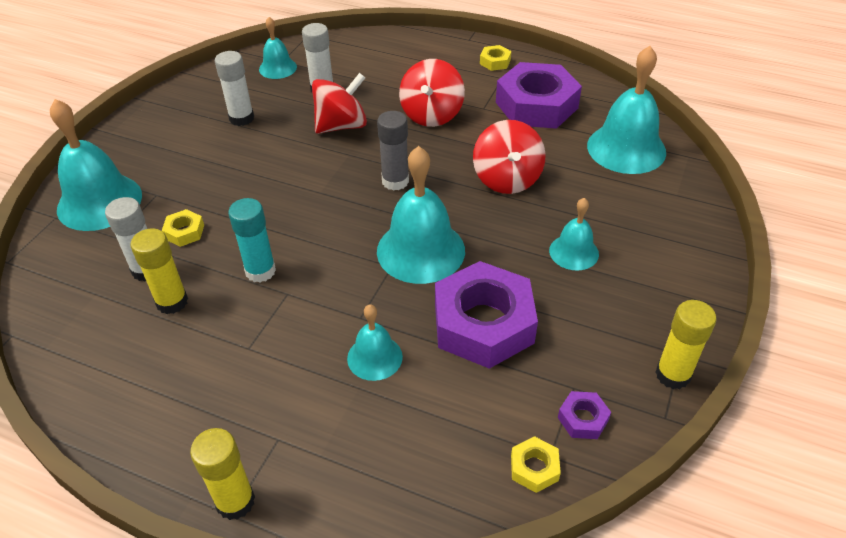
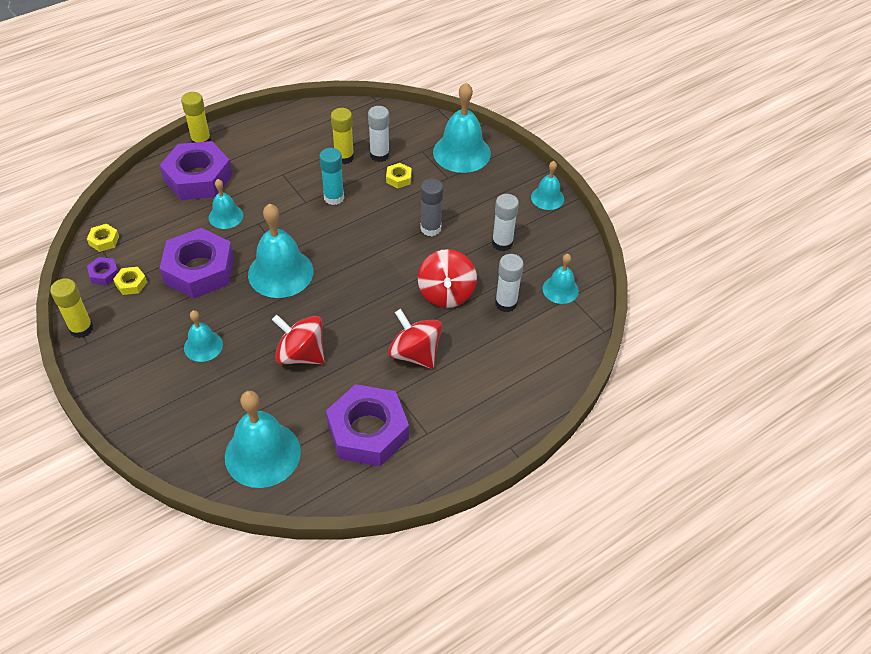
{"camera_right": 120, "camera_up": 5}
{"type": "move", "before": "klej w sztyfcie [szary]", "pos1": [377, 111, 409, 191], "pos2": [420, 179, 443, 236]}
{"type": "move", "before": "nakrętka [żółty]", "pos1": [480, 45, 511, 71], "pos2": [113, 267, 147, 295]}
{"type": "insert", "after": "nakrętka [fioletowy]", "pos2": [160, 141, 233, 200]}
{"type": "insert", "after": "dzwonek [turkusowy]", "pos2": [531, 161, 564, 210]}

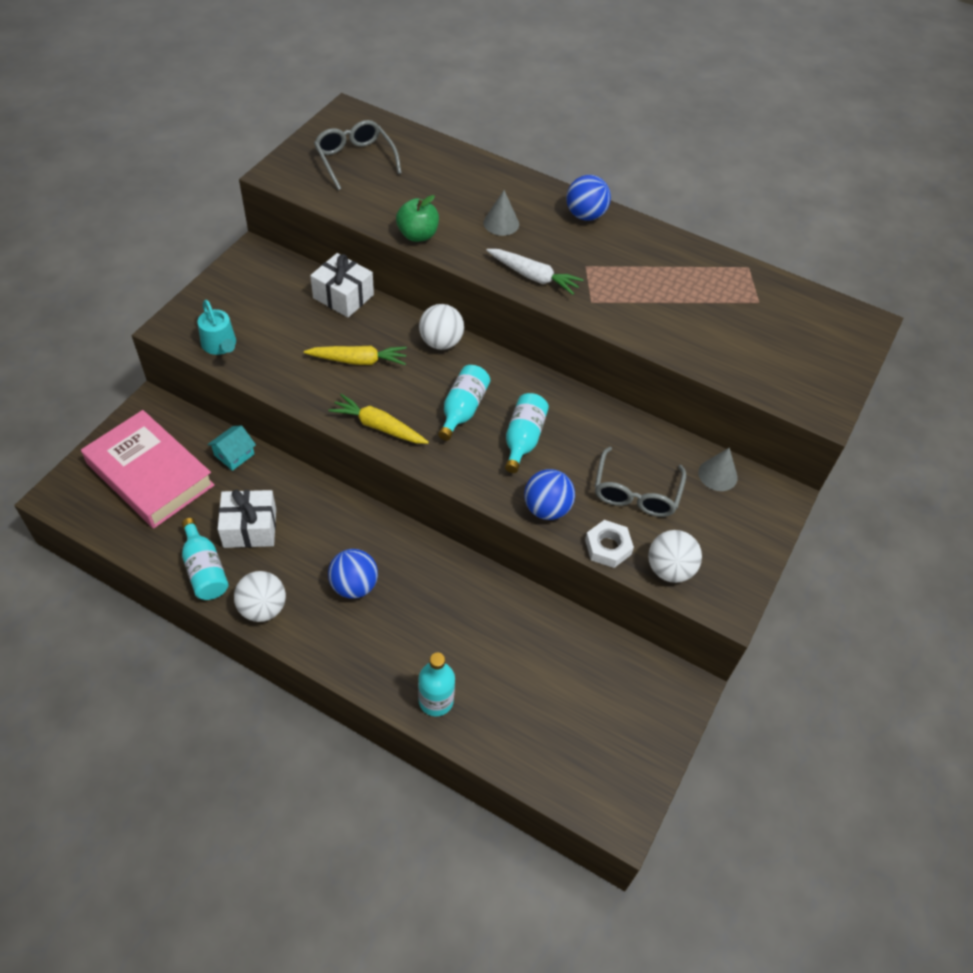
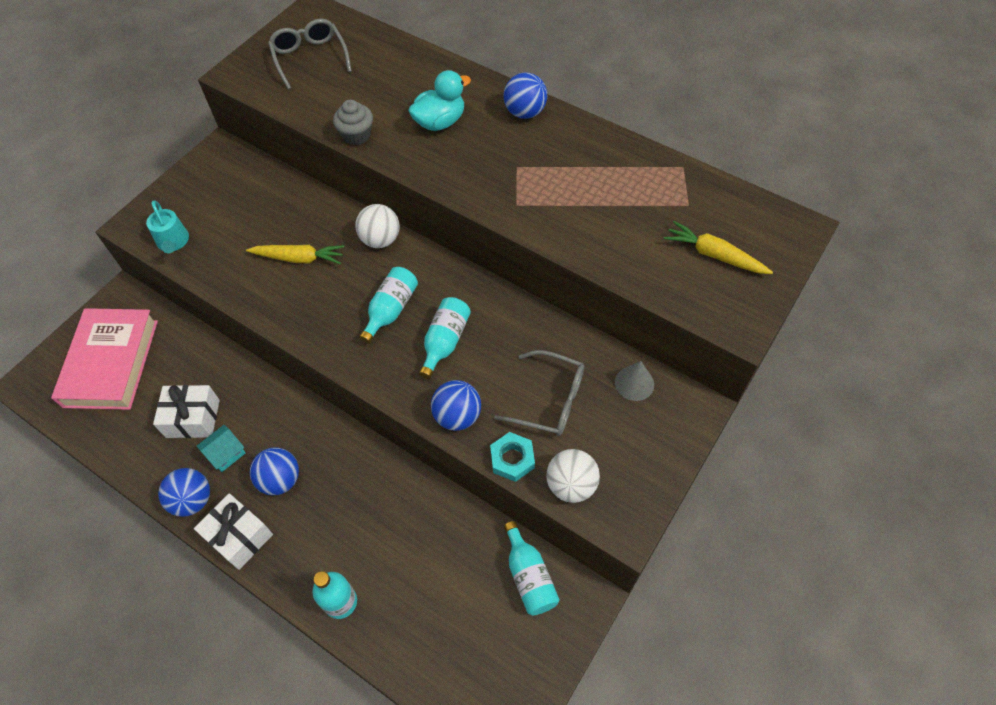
{"camera_right": 10, "camera_up": 5}
{"type": "rotate", "before": "książka [różowy]", "pos1": [81, 410, 215, 528], "pos2": [51, 308, 158, 410], "turn": 45}
{"type": "move", "before": "butelka [turkusowy]", "pos1": [182, 518, 229, 600], "pos2": [504, 521, 560, 615]}
{"type": "move", "before": "domek [turkusowy]", "pos1": [207, 426, 256, 471], "pos2": [197, 425, 246, 472]}
{"type": "recolor", "before": "piłka [biały]", "after": "piłka [niebieski]", "pos1": [234, 571, 286, 622], "pos2": [158, 468, 210, 517]}
{"type": "move", "before": "prezent [biały]", "pos1": [310, 253, 374, 317], "pos2": [194, 493, 273, 570]}
{"type": "move", "before": "marchewka [żółty]", "pos1": [328, 394, 429, 444], "pos2": [664, 221, 773, 274]}
{"type": "replace", "before": "jabłko [zielony]", "after": "muffinka [szary]", "pos1": [396, 195, 439, 242], "pos2": [333, 100, 373, 145]}
{"type": "replace", "before": "stożek [szary]", "after": "kaczka [turkusowy]", "pos1": [483, 190, 519, 236], "pos2": [408, 70, 471, 131]}
{"type": "delete", "before": "marchewka [biały]", "pos1": [486, 249, 584, 295]}
{"type": "recolor", "before": "nakrętka [biały]", "after": "nakrętka [turkusowy]", "pos1": [585, 520, 634, 568], "pos2": [490, 432, 535, 482]}
{"type": "rotate", "before": "okulary [szary]", "pos1": [595, 446, 686, 517], "pos2": [494, 350, 584, 436], "turn": -90}

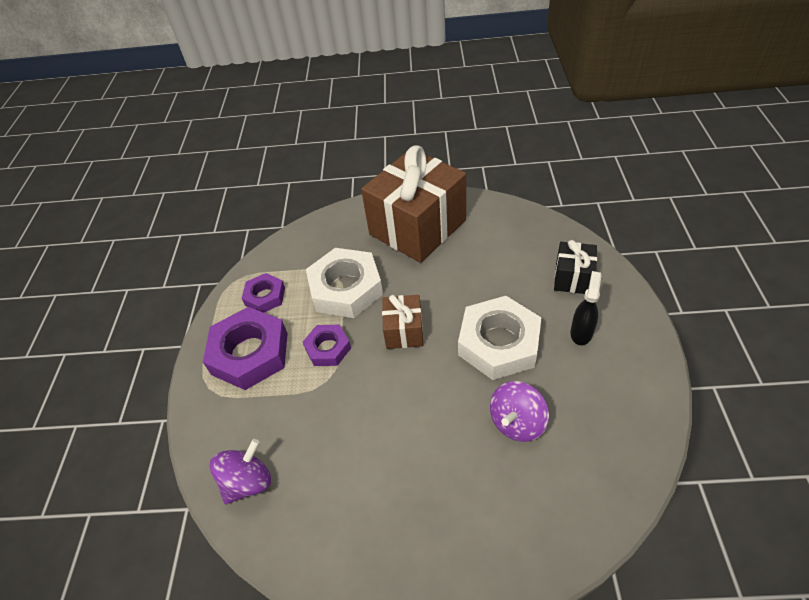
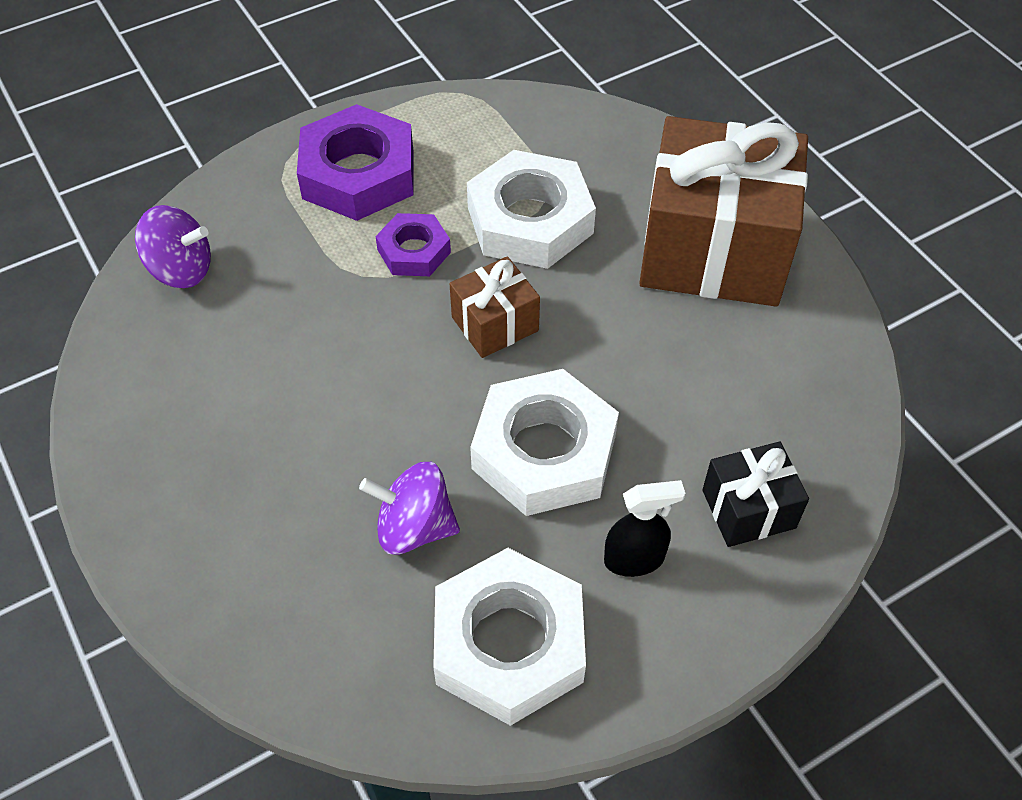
{"camera_right": 55, "camera_up": 5}
{"type": "delete", "before": "nakrętka [fioletowy]", "pos1": [242, 273, 285, 313]}
{"type": "insert", "after": "nakrętka [biały]", "pos2": [433, 548, 586, 726]}

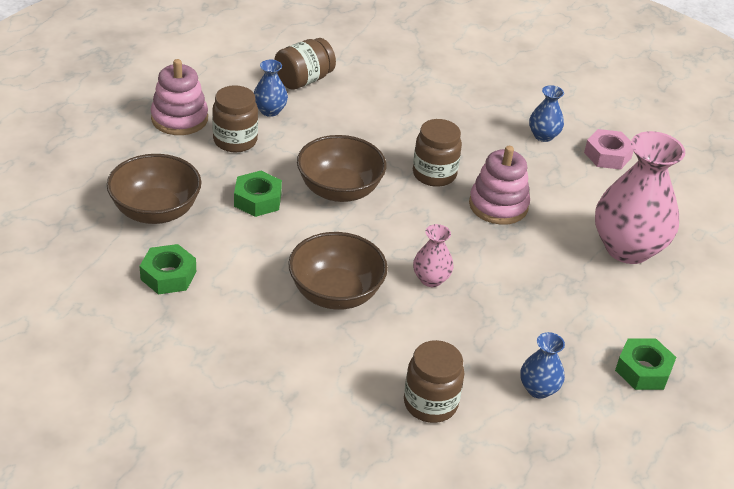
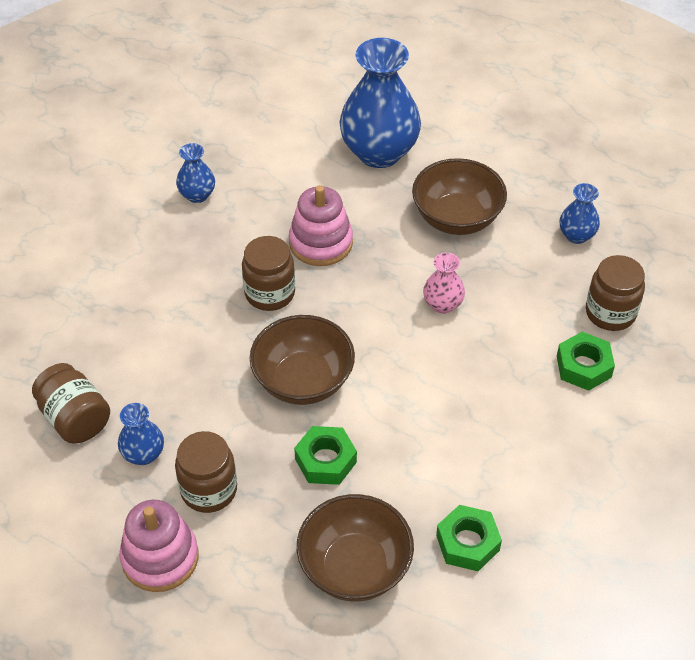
{"camera_right": -85, "camera_up": 10}
{"type": "move", "before": "miska [brązowy]", "pos1": [288, 232, 388, 310], "pos2": [412, 158, 507, 235]}
{"type": "delete", "before": "nakrętka [różowy]", "pos1": [584, 129, 633, 170]}
{"type": "recolor", "before": "wazon [różowy]", "after": "wazon [niebieski]", "pos1": [595, 131, 685, 264], "pos2": [339, 38, 421, 168]}
{"type": "move", "before": "nakrętka [zielony]", "pos1": [615, 338, 676, 390], "pos2": [557, 332, 615, 391]}

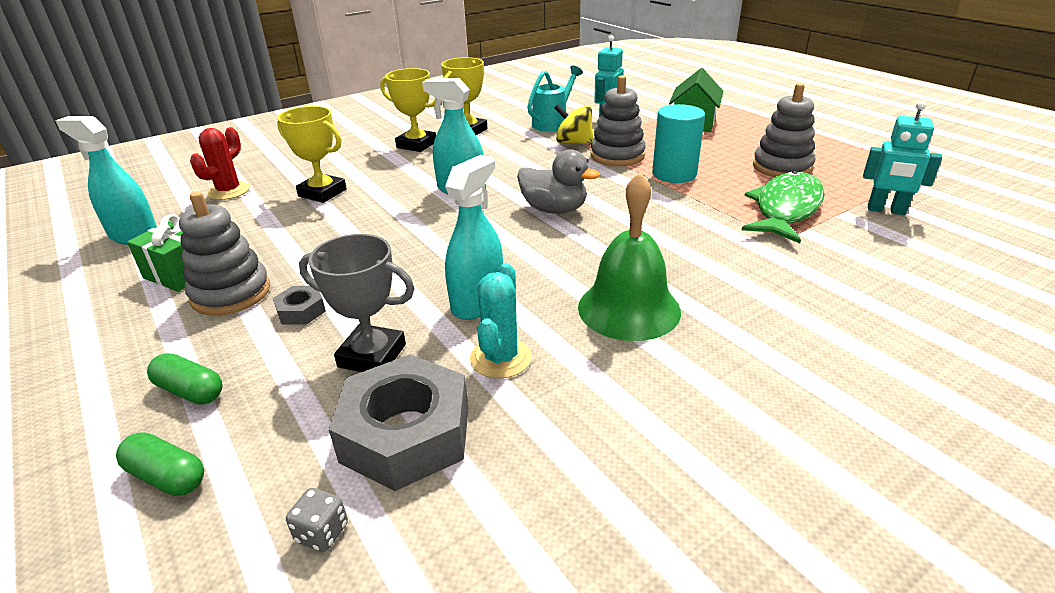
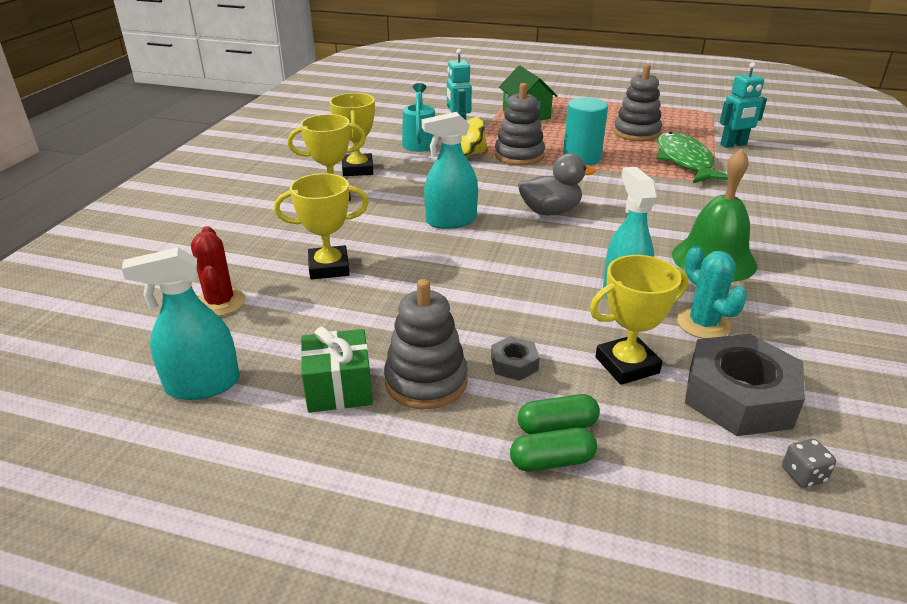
{"camera_right": -40, "camera_up": 0}
{"type": "move", "before": "kapsułka [zielony]", "pos1": [116, 433, 204, 496], "pos2": [518, 394, 600, 434]}
{"type": "recolor", "before": "puchar [szary]", "after": "puchar [żółty]", "pos1": [299, 234, 415, 372], "pos2": [590, 255, 688, 385]}

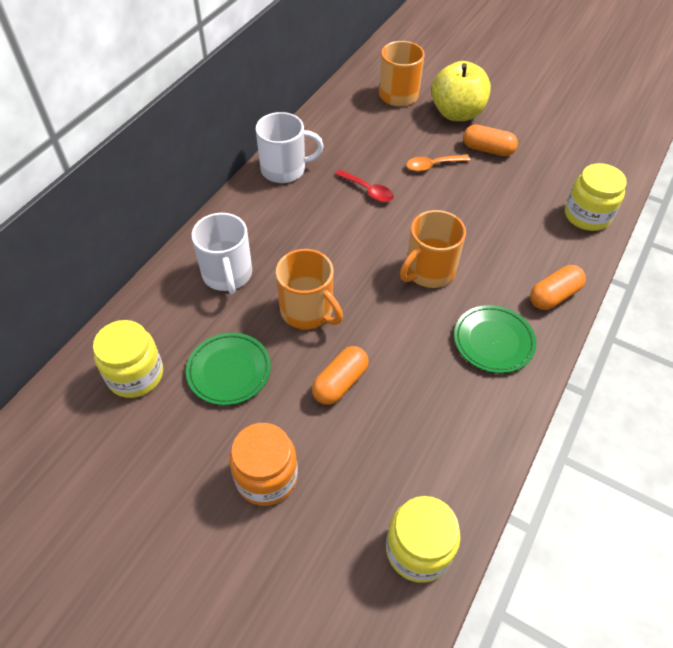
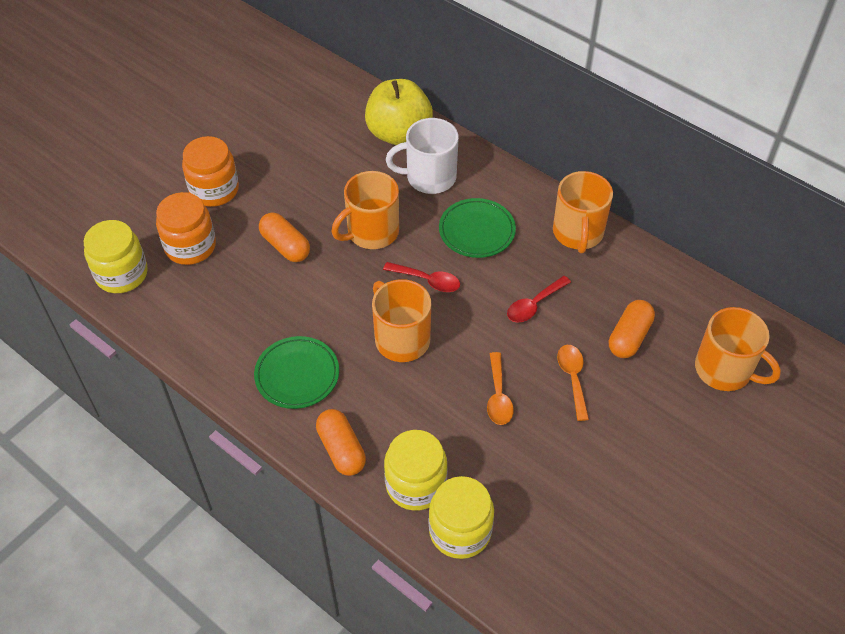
{"camera_right": 100, "camera_up": 0}
{"type": "move", "before": "słoik [żółty]", "pos1": [93, 320, 163, 398], "pos2": [384, 430, 448, 511]}
{"type": "move", "before": "talerz [zielony]", "pos1": [186, 333, 271, 405], "pos2": [439, 198, 516, 258]}
{"type": "recolor", "before": "kubek [biały]", "after": "kubek [pomarańczowy]", "pos1": [256, 112, 324, 183], "pos2": [553, 171, 613, 253]}
{"type": "move", "before": "jabłko [żółty]", "pos1": [431, 61, 491, 121], "pos2": [365, 79, 433, 145]}
{"type": "move", "before": "kapsułka [pomarańczowy]", "pos1": [463, 124, 518, 156], "pos2": [609, 300, 655, 358]}
{"type": "insert", "after": "słoik [pomarańczowy]", "pos2": [156, 192, 216, 265]}
{"type": "insert", "after": "łyżka [czerwony]", "pos2": [383, 262, 460, 292]}
{"type": "insert", "after": "łyżka [pomarańczowy]", "pos2": [487, 352, 514, 425]}

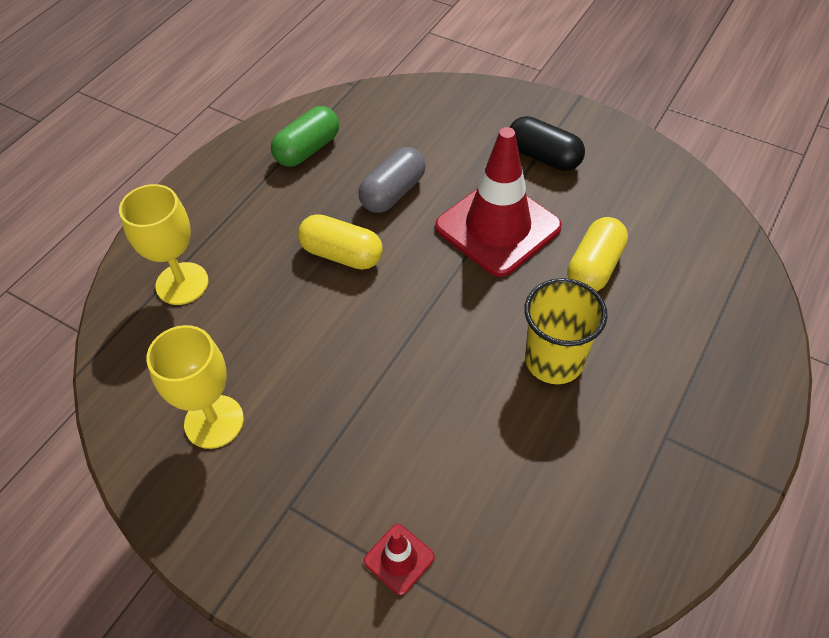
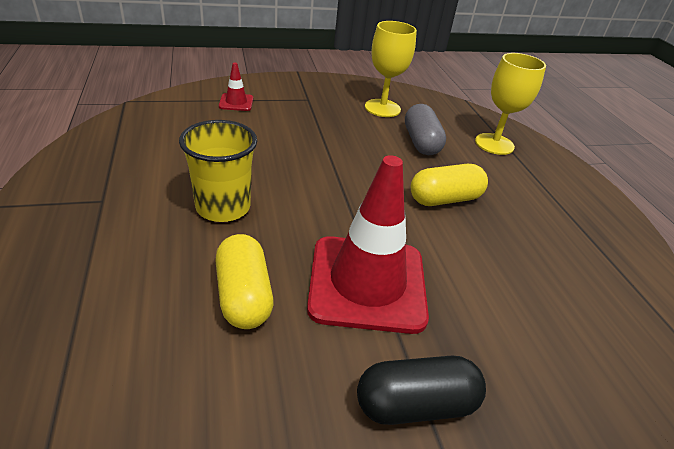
{"camera_right": 130, "camera_up": -15}
{"type": "delete", "before": "kapsułka [zielony]", "pos1": [271, 106, 339, 167]}
{"type": "move", "before": "kapsułka [szary]", "pos1": [358, 147, 426, 213], "pos2": [405, 104, 446, 155]}

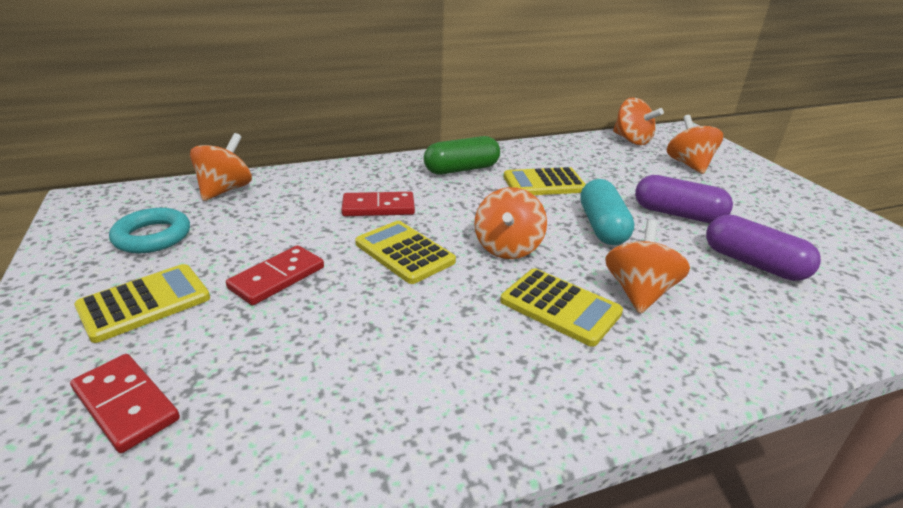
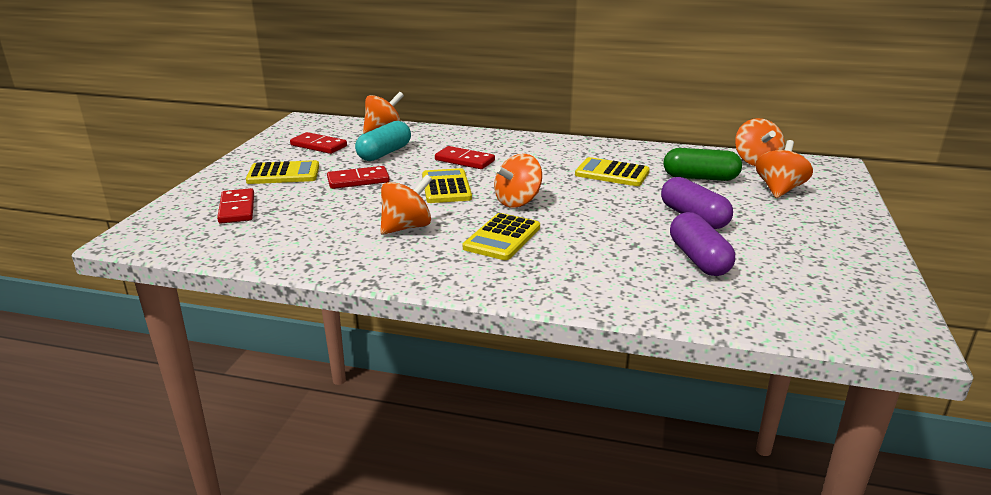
{"camera_right": 35, "camera_up": -5}
{"type": "replace", "before": "pierścień [turkusowy]", "after": "kostka domina [czerwony]", "pos1": [109, 208, 190, 253], "pos2": [290, 132, 347, 154]}
{"type": "move", "before": "kapsułka [zielony]", "pos1": [424, 136, 500, 175], "pos2": [663, 148, 742, 181]}
{"type": "rotate", "before": "kalkulator [żółty]", "pos1": [500, 268, 623, 347], "pos2": [463, 213, 540, 260], "turn": 45}
{"type": "move", "before": "kapsułka [turkusowy]", "pos1": [580, 179, 634, 245], "pos2": [355, 121, 411, 161]}
{"type": "move", "before": "bączek [pomarańczowy]", "pos1": [605, 220, 690, 314], "pos2": [380, 174, 432, 235]}

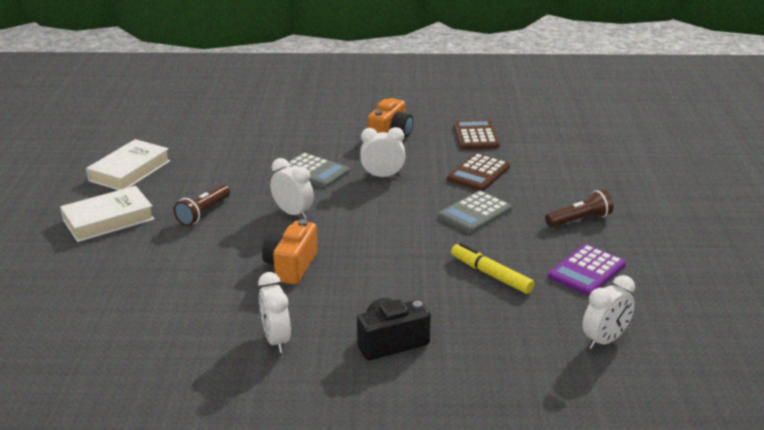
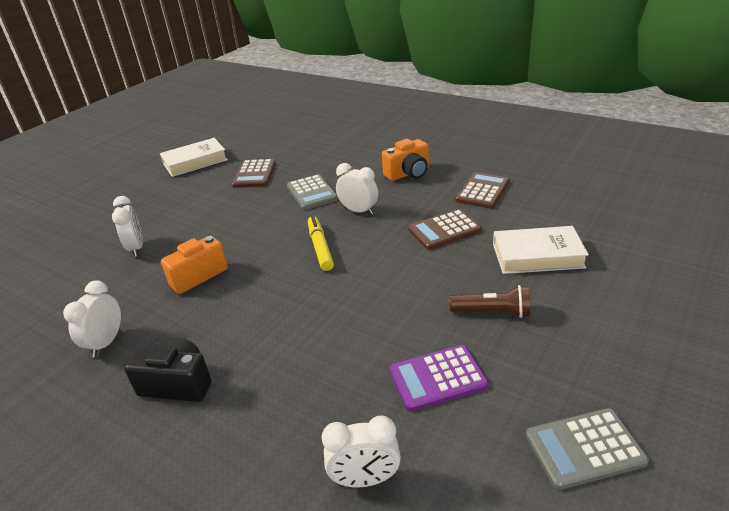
{"camera_right": 35, "camera_up": 5}
{"type": "move", "before": "książka [biały]", "pos1": [60, 186, 154, 242], "pos2": [493, 226, 589, 274]}
{"type": "delete", "before": "latarka [brązowy]", "pos1": [173, 184, 230, 226]}
{"type": "move", "before": "budzik [biały]", "pos1": [270, 158, 314, 219], "pos2": [112, 196, 143, 257]}
{"type": "move", "before": "kalkulator [szary]", "pos1": [438, 190, 512, 233], "pos2": [526, 408, 649, 490]}
{"type": "move", "before": "flamaster [żółty]", "pos1": [451, 243, 534, 294], "pos2": [308, 216, 334, 271]}
{"type": "insert", "after": "kalkulator [brązowy]", "pos2": [232, 159, 276, 188]}

